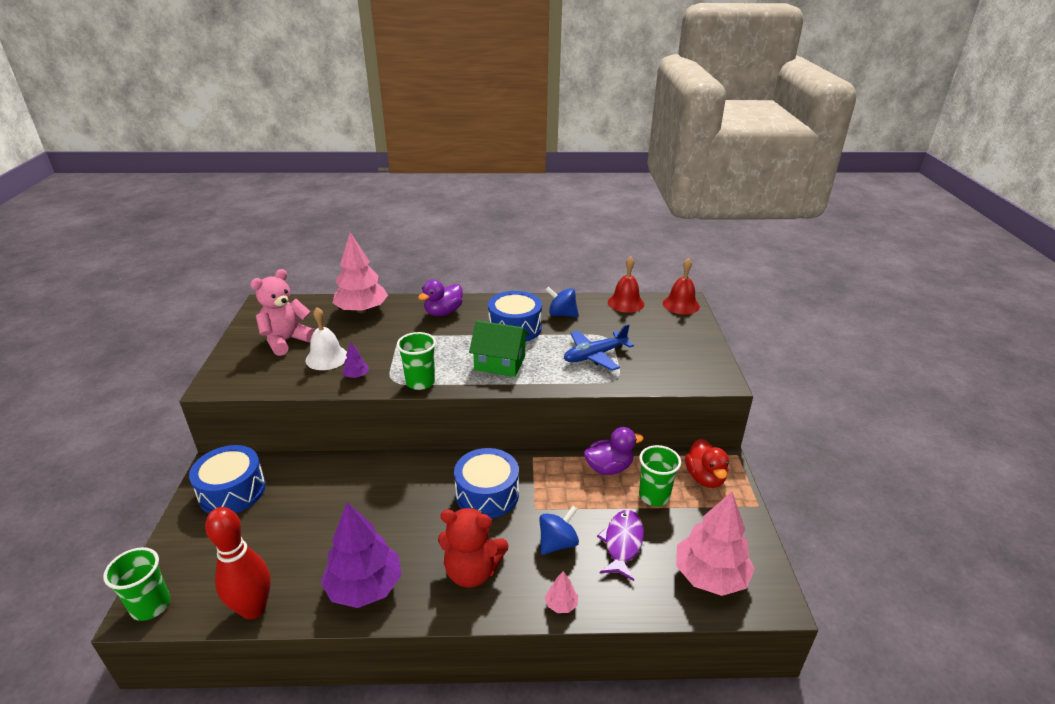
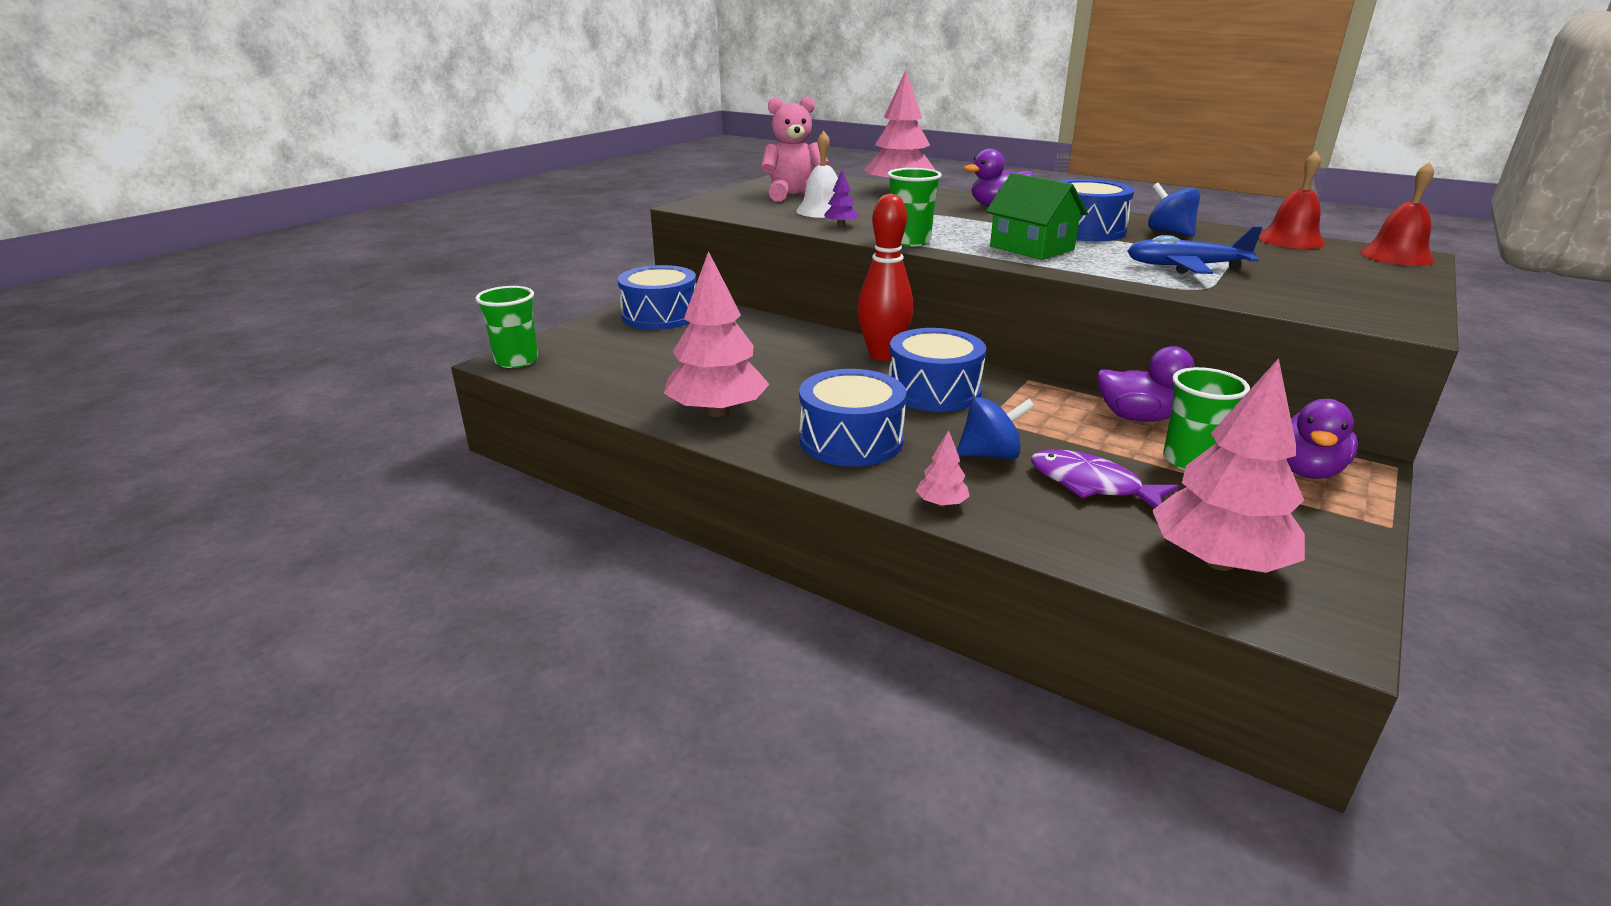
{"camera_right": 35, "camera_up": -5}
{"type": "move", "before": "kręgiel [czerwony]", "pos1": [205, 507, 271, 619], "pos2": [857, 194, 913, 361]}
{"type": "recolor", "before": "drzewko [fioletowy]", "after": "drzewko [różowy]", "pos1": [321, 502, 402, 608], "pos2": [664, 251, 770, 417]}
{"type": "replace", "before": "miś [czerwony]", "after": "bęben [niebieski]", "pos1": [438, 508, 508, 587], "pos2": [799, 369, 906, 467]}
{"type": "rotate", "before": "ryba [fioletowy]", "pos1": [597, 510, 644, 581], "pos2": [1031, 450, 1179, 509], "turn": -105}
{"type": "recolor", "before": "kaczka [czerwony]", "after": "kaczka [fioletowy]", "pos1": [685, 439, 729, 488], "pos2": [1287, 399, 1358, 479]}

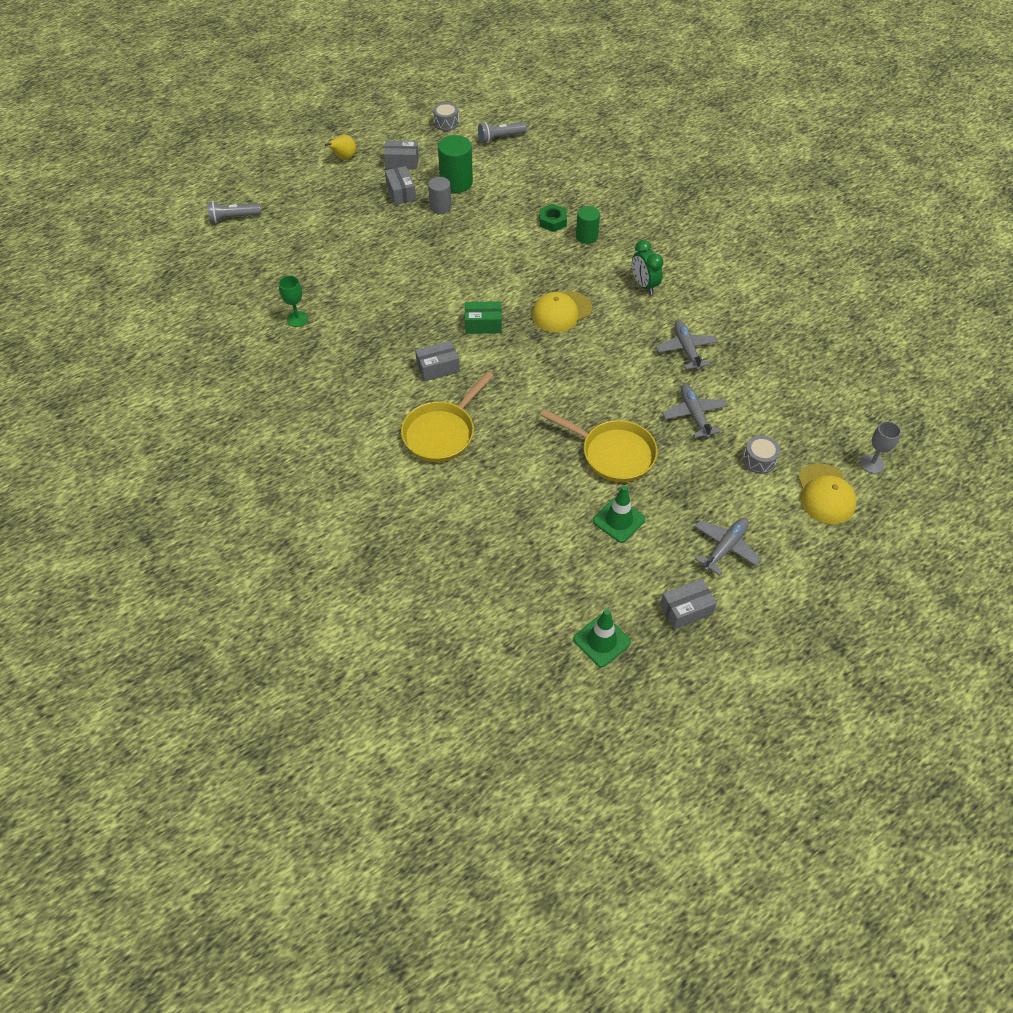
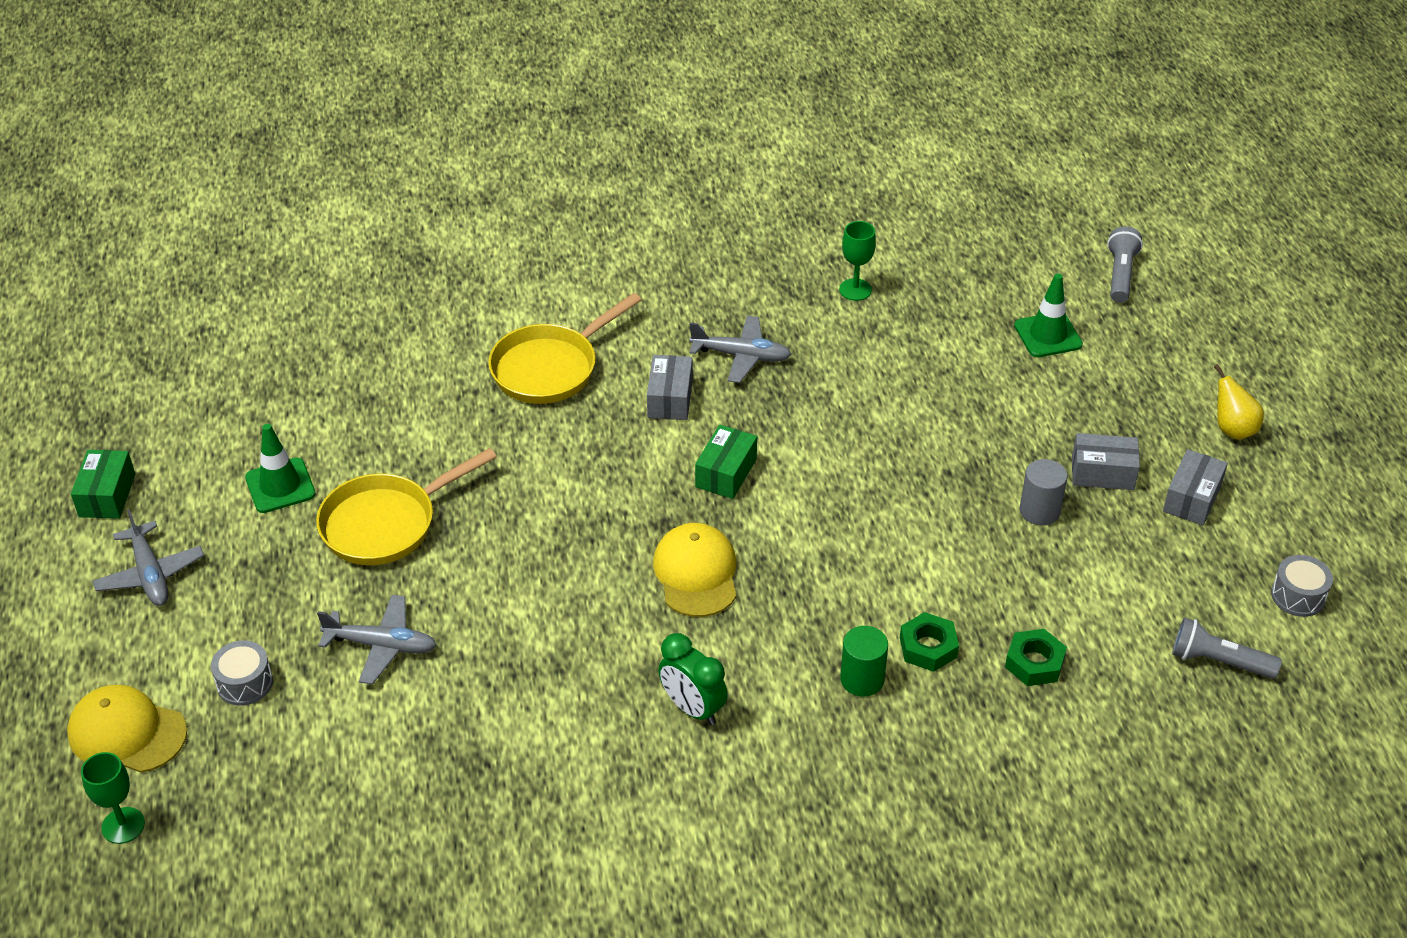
{"camera_right": 115, "camera_up": -10}
{"type": "rotate", "before": "patelnia [żółty]", "pos1": [401, 371, 494, 462], "pos2": [488, 293, 641, 404], "turn": -105}
{"type": "delete", "before": "walec [zielony]", "pos1": [438, 135, 473, 193]}
{"type": "rotate", "before": "latarka [szary]", "pos1": [478, 122, 527, 143], "pos2": [1172, 617, 1282, 679], "turn": -75}
{"type": "move", "before": "pachołek [zielony]", "pos1": [573, 609, 631, 667], "pos2": [1014, 274, 1083, 357]}
{"type": "rotate", "before": "budzik [zielony]", "pos1": [632, 240, 663, 295], "pos2": [658, 633, 728, 725], "turn": -135}
{"type": "move", "before": "samolot [szary]", "pos1": [656, 321, 718, 370], "pos2": [689, 316, 792, 383]}
{"type": "recolor", "before": "pudełko [szary]", "after": "pudełko [zielony]", "pos1": [660, 579, 717, 630], "pos2": [71, 450, 135, 519]}
{"type": "recolor", "before": "kielich [szary]", "after": "kielich [zielony]", "pos1": [860, 421, 901, 474], "pos2": [81, 752, 145, 844]}
{"type": "insert", "after": "nakrętka [zielony]", "pos2": [1005, 629, 1067, 686]}

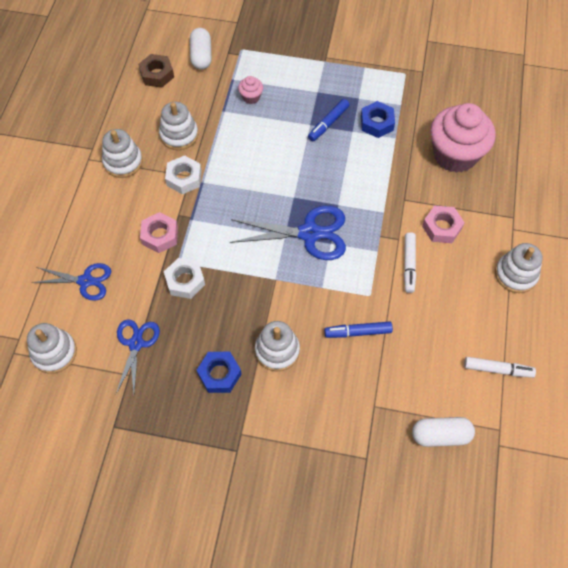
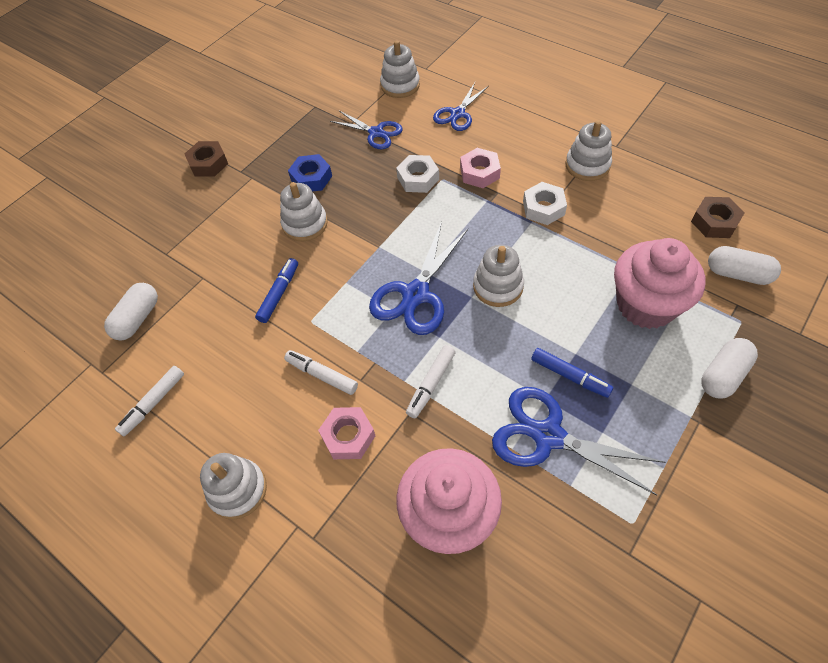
{"camera_right": 120, "camera_up": -5}
{"type": "move", "before": "zabawka nakładanka [biały]", "pos1": [159, 102, 198, 150], "pos2": [473, 245, 524, 307]}
{"type": "resize", "before": "muffinka [różowy]", "pos1": [238, 76, 263, 104], "pos2": [614, 238, 705, 329], "scale": 2.39}
{"type": "rotate", "before": "flamaster [niebieski]", "pos1": [308, 99, 349, 141], "pos2": [531, 348, 613, 398], "turn": 150}
{"type": "replace", "before": "nakrętka [niebieski]", "after": "nożyczki [niebieski]", "pos1": [361, 101, 395, 138], "pos2": [492, 387, 665, 495]}
{"type": "insert", "after": "nakrętka [brązowy]", "pos2": [184, 141, 228, 177]}
{"type": "insert", "after": "flamaster [biały]", "pos2": [406, 345, 456, 418]}
{"type": "insert", "after": "kapsułka [biały]", "pos2": [701, 338, 758, 399]}

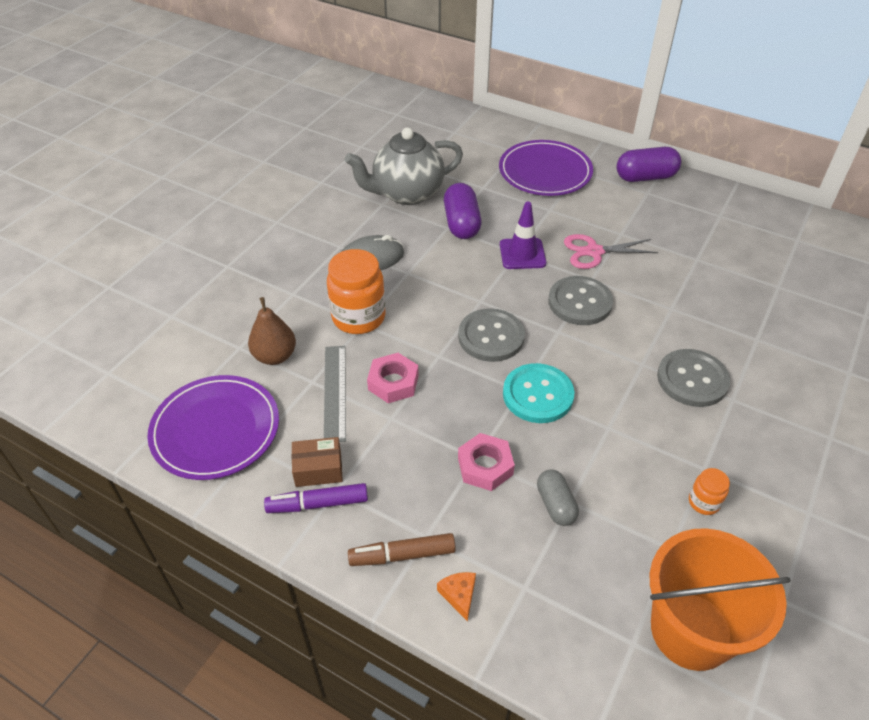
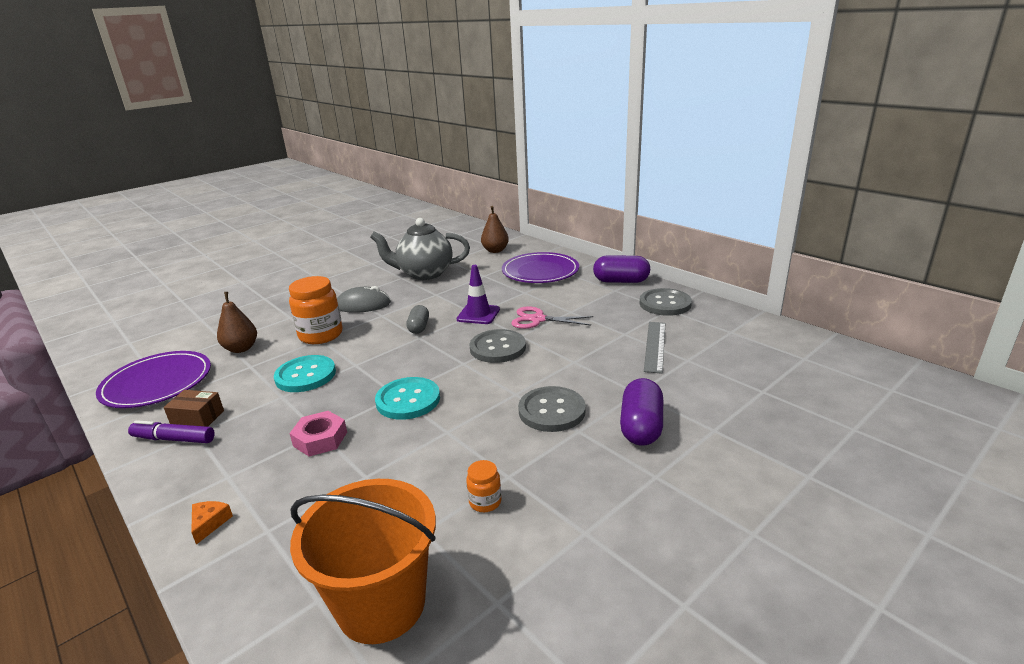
{"camera_right": 20, "camera_up": -20}
{"type": "move", "before": "linijka [szary]", "pos1": [324, 346, 346, 442], "pos2": [644, 322, 666, 374]}
{"type": "delete", "before": "flamaster [brązowy]", "pos1": [348, 533, 456, 566]}
{"type": "replace", "before": "nakrętka [różowy]", "after": "guzik [turkusowy]", "pos1": [367, 353, 419, 403], "pos2": [274, 355, 336, 392]}
{"type": "move", "before": "kapsułka [fioletowy]", "pos1": [444, 183, 481, 239], "pos2": [620, 378, 663, 446]}
{"type": "move", "before": "guzik [szary]", "pos1": [458, 308, 525, 362], "pos2": [639, 288, 692, 316]}
{"type": "move", "before": "kapsułka [szary]", "pos1": [537, 470, 579, 526], "pos2": [406, 305, 429, 334]}
{"type": "insert", "after": "gruszka [brązowy]", "pos2": [481, 206, 509, 253]}

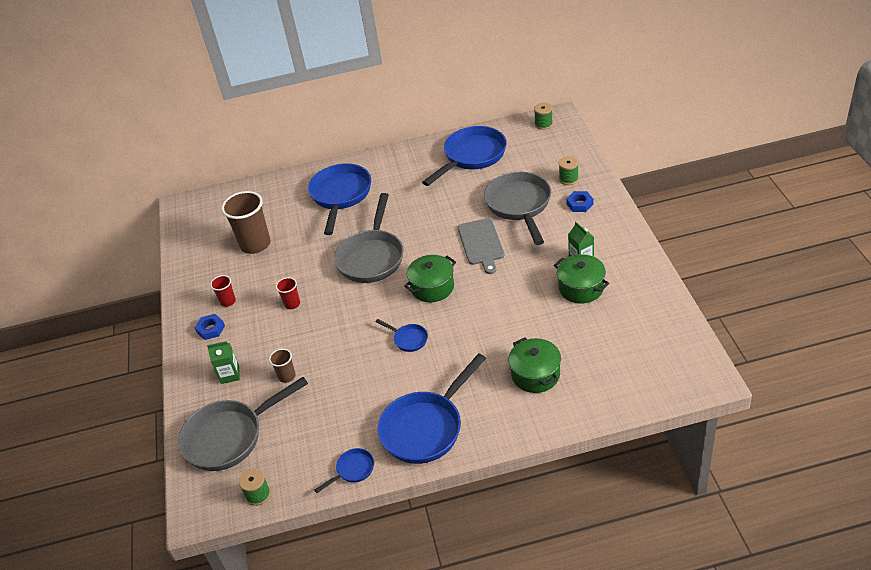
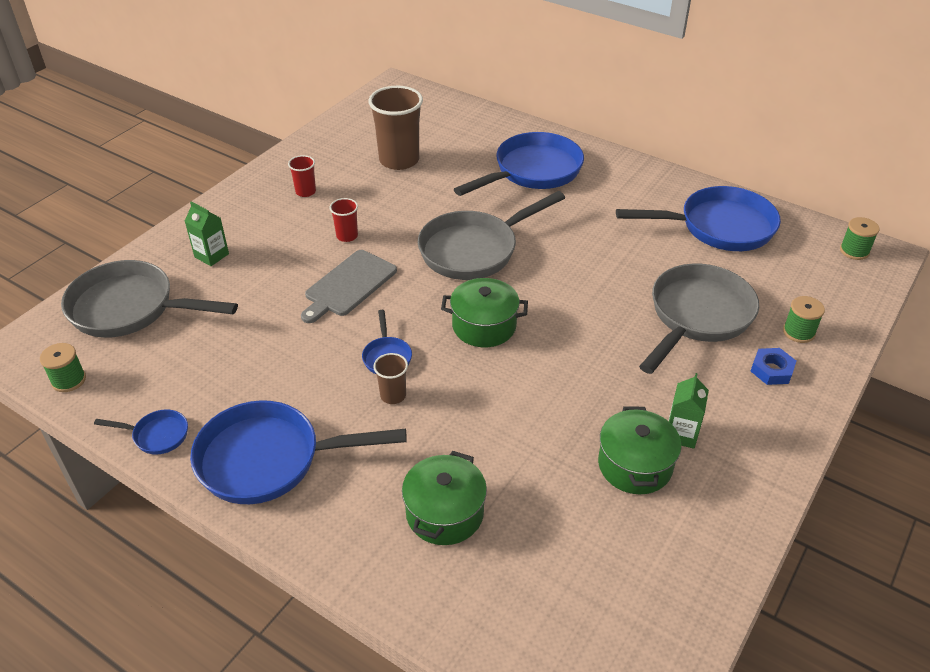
{"camera_right": 40, "camera_up": 0}
{"type": "delete", "before": "nakrętka [niebieski]", "pos1": [195, 314, 225, 340]}
{"type": "move", "before": "szklanka [brązowy]", "pos1": [269, 349, 296, 383], "pos2": [373, 353, 408, 404]}
{"type": "move", "before": "deska do krojenia [szary]", "pos1": [458, 218, 505, 274], "pos2": [301, 250, 397, 323]}

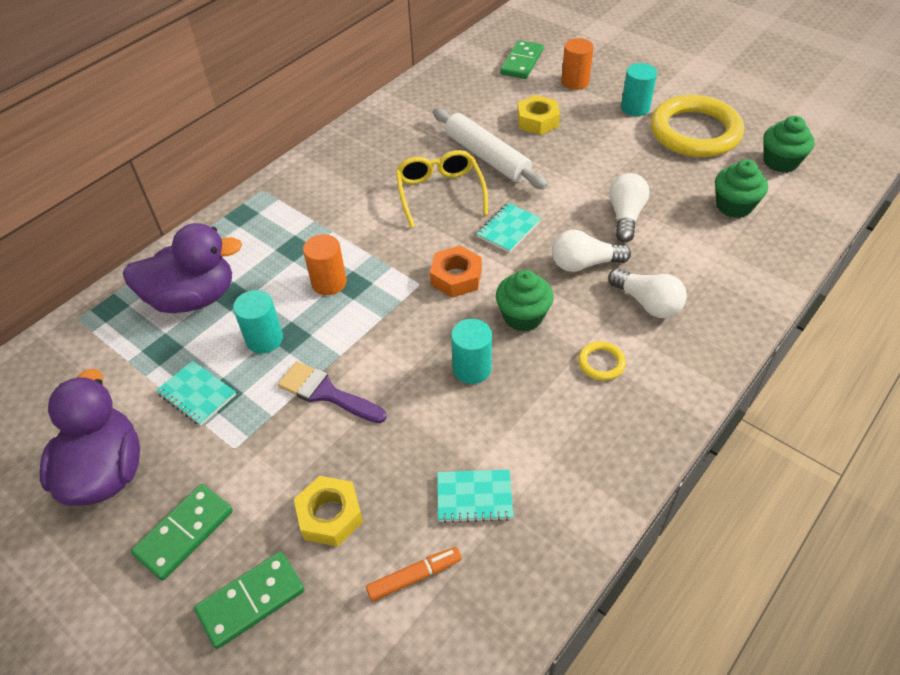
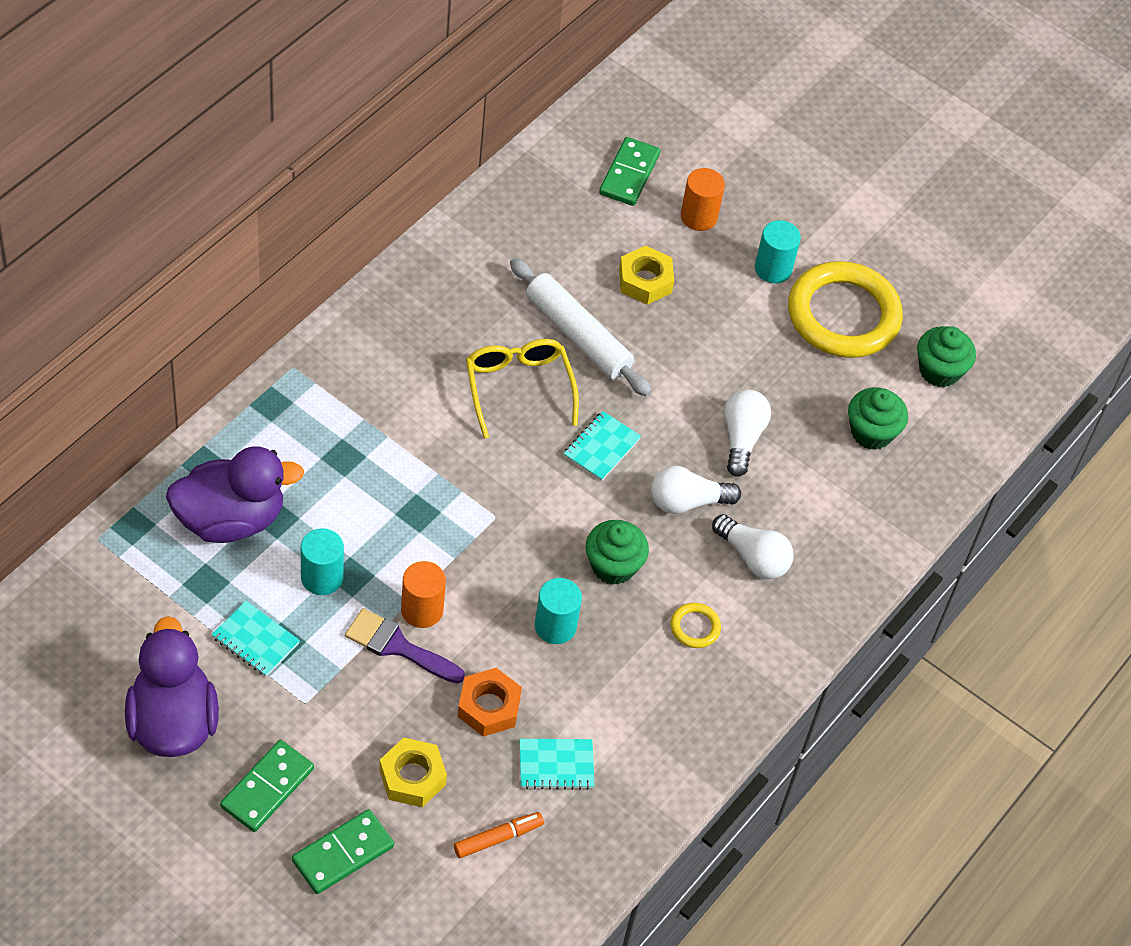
{"camera_right": -10, "camera_up": 5}
{"type": "move", "before": "walec [pomarańczowy]", "pos1": [303, 234, 347, 295], "pos2": [401, 561, 446, 628]}
{"type": "move", "before": "nakrętka [pomarańczowy]", "pos1": [430, 246, 482, 298], "pos2": [457, 668, 522, 737]}

